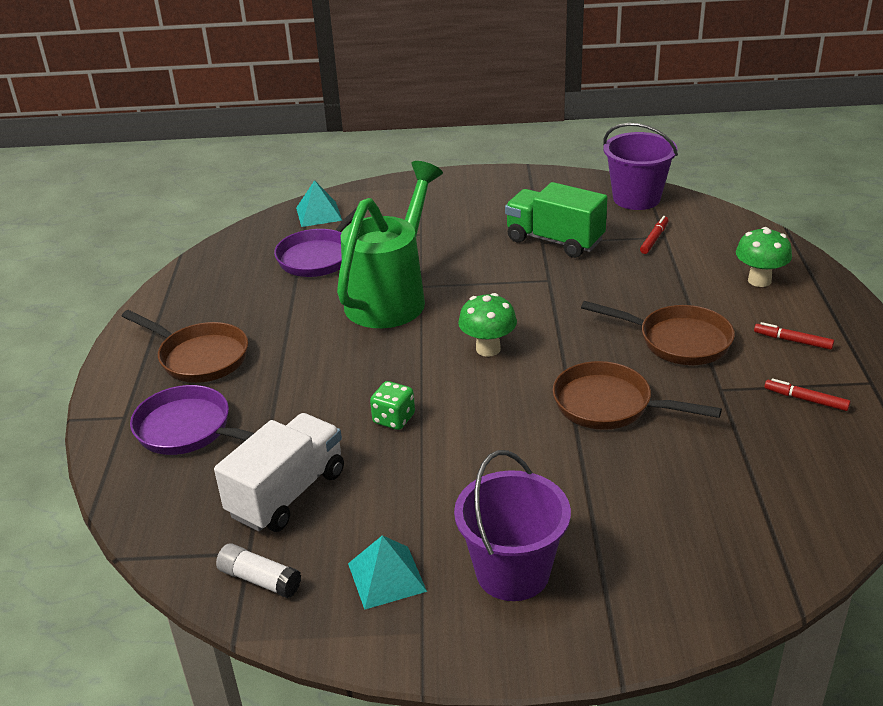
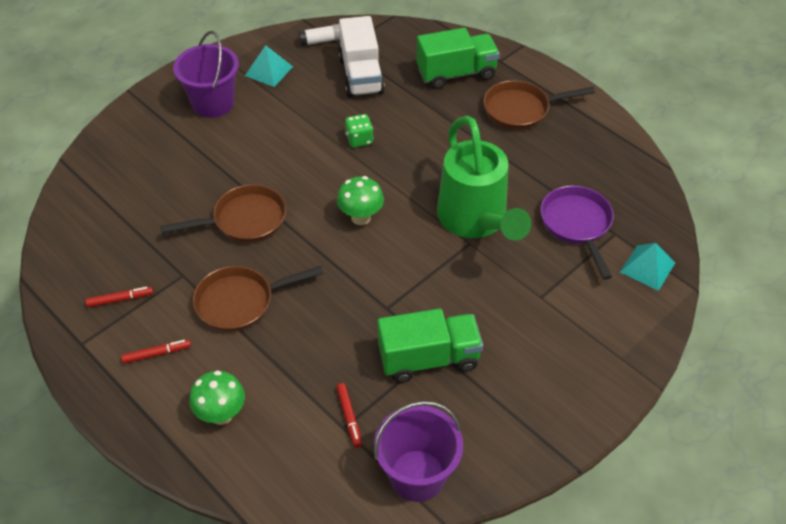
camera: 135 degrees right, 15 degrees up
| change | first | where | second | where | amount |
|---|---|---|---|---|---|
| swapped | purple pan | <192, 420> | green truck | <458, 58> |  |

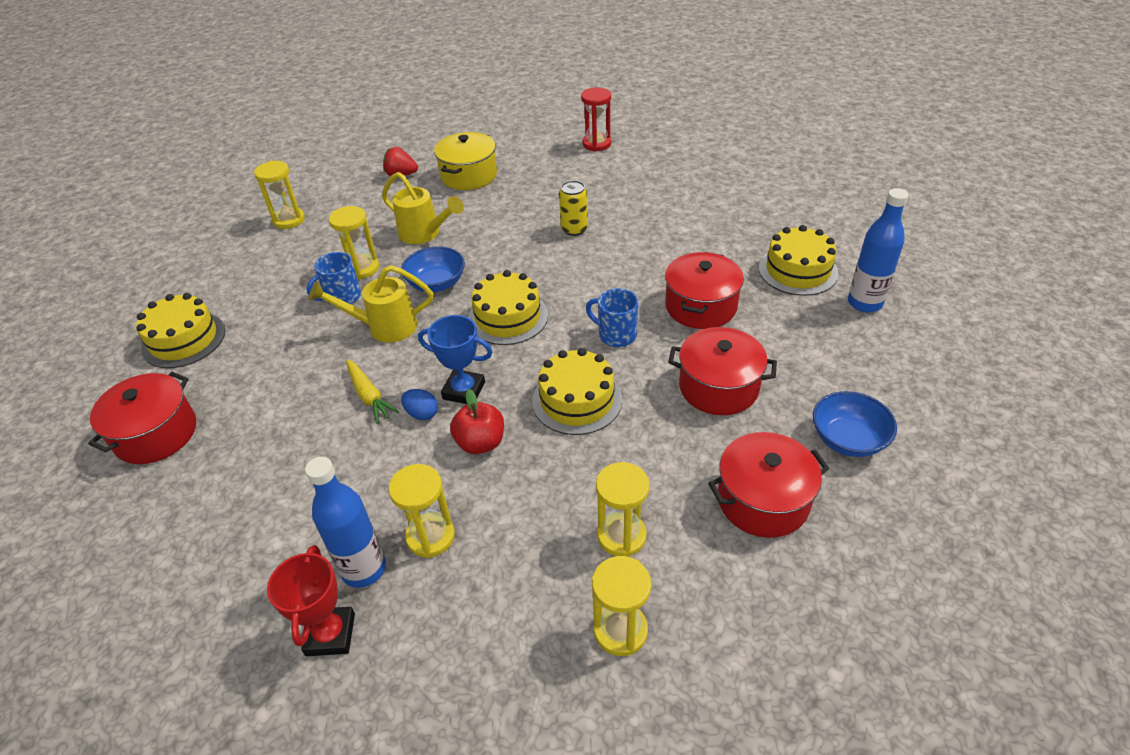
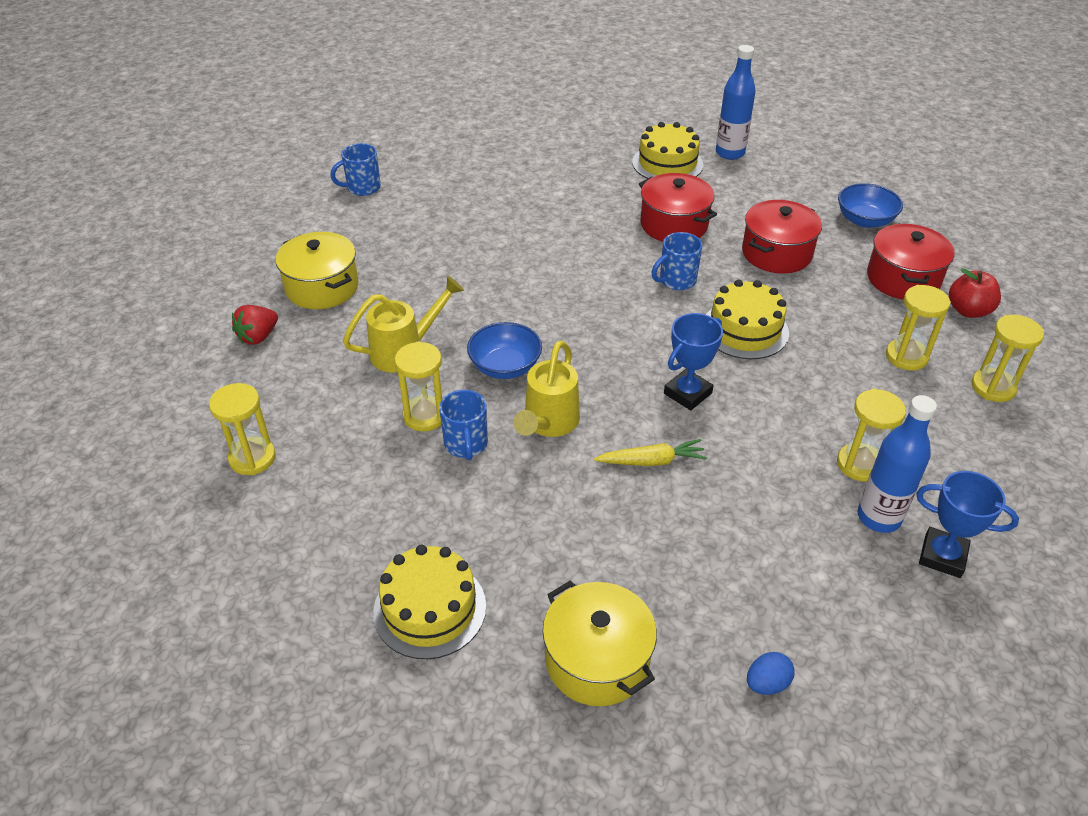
camera: 65 degrees left, 0 degrees up
| change | first | where | second | where | amount |
|---|---|---|---|---|---|
| swapped | red hourglass | <596, 119> | blue mug | <355, 169> |  |
| gone | yellow can | <573, 208> |  |  |  |
| gone | yellow cake | <508, 307> |  |  |  |
| repainted | red pot | <142, 418> | yellow pot | <599, 643> |  |
| shifted | blue egg | <419, 404> |  | <770, 673> |  |
| shifted | red apple | <477, 421> |  | <975, 293> |  |
| repainted | red trophy | <311, 600> | blue trophy | <967, 524> |  |

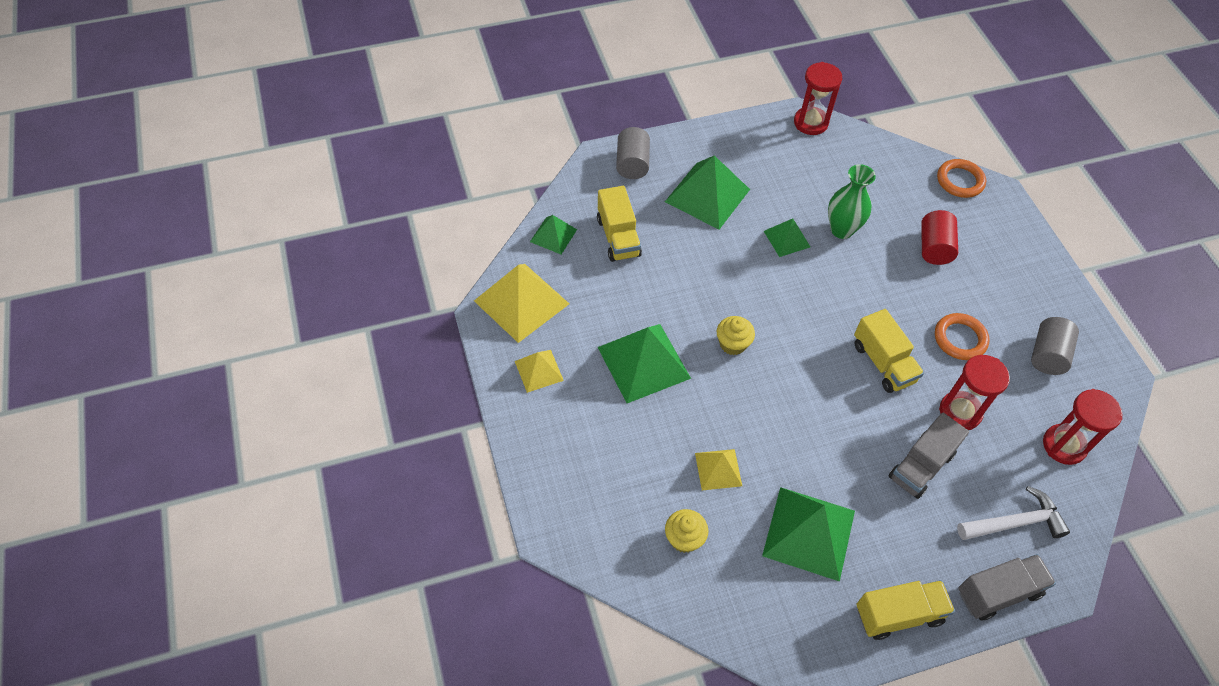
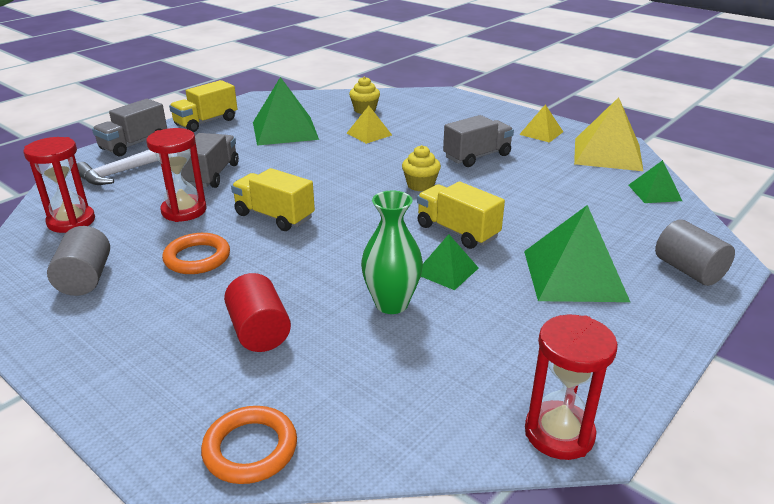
camera: 150 degrees right, 25 degrees down
| change | first | where | second | where | amount |
|---|---|---|---|---|---|
| shifted | yellow truck | <619, 224> |  | <461, 215> |  |
| swapped | green pyramid | <644, 363> | grey truck | <478, 141> |  |

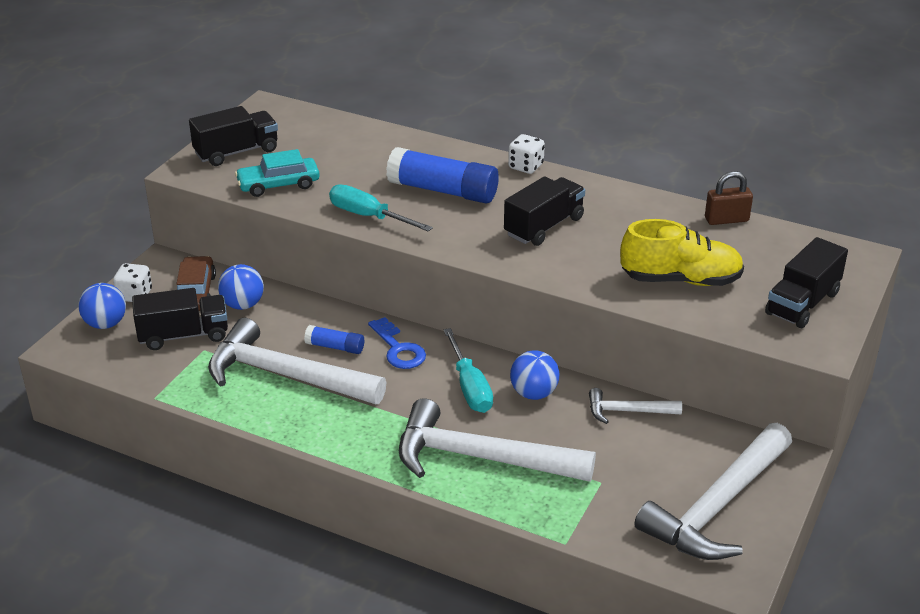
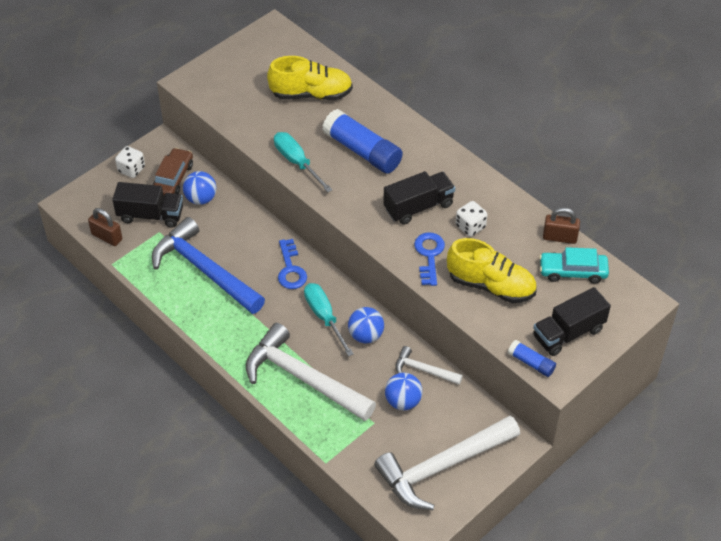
camera: 20 degrees right, 15 degrees up
| change | first | where | second | where | amount |
|---|---|---|---|---|---|
| gone | black truck | <233, 136> |  |  |  |
| shifted | white dice | <526, 154> |  | <471, 219> |  |
| shifted | turquoise car | <277, 173> |  | <574, 265> |  |
| shifted | blue ball | <102, 306> |  | <403, 391> |  |
| repainted | white hammer | <297, 361> | blue hammer | <208, 265> |  |
| shifted | blue glue stick | <334, 339> |  | <532, 358> |  |
| rotated | turquoise screwdriver | <468, 370> |  | <329, 320> | 150 degrees clockwise |
| new |  |  | yellow shoe | <310, 78> |  |
| new |  |  | brown padlock | <105, 227> |  |
| new |  |  | blue key | <429, 259> |  |

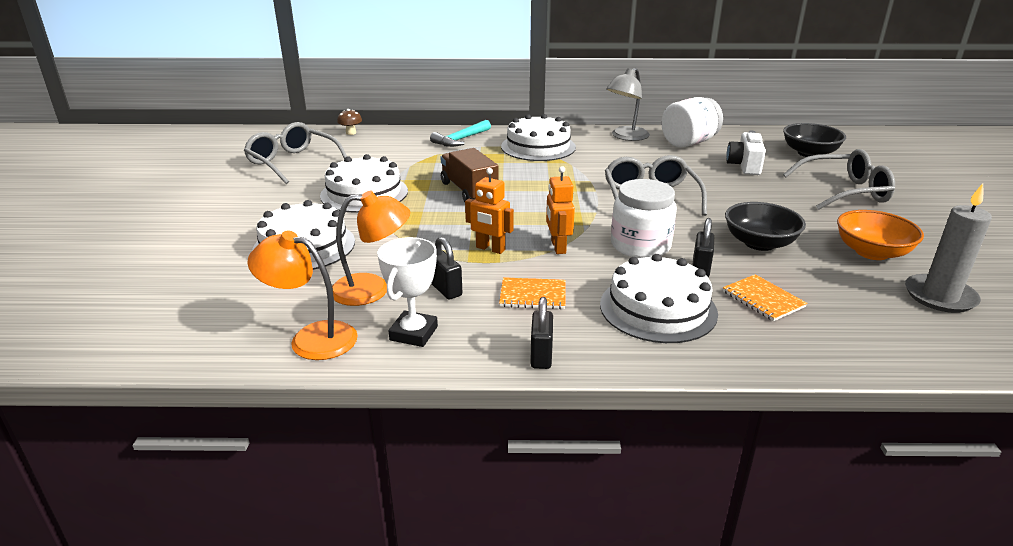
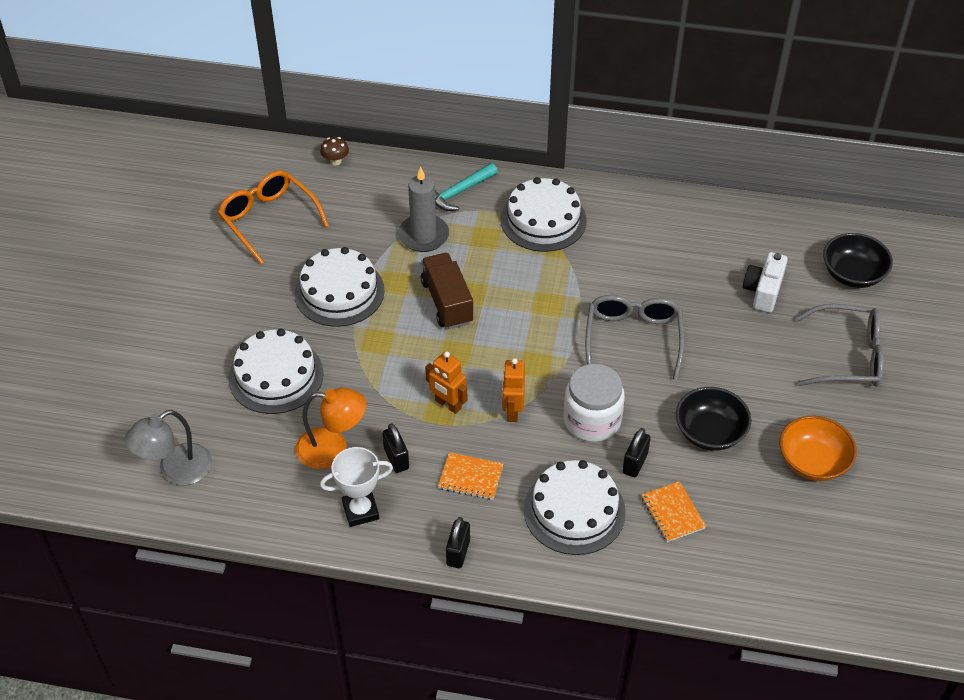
camera: 10 degrees right, 20 degrees up
| change | first | where | second | where | amount |
|---|---|---|---|---|---|
| shifted | grey lamp | <628, 104> |  | <168, 448> |  |
| gone | white jar | <692, 122> |  |  |  |
| repainted | grey glasses | <295, 153> | orange glasses | <273, 217> |  |
| shifted | grey candle | <948, 248> |  | <423, 209> |  |
| gone | orange lamp | <303, 295> |  |  |  |
| rotated | white trophy | <407, 292> |  | <356, 487> | 45 degrees clockwise |

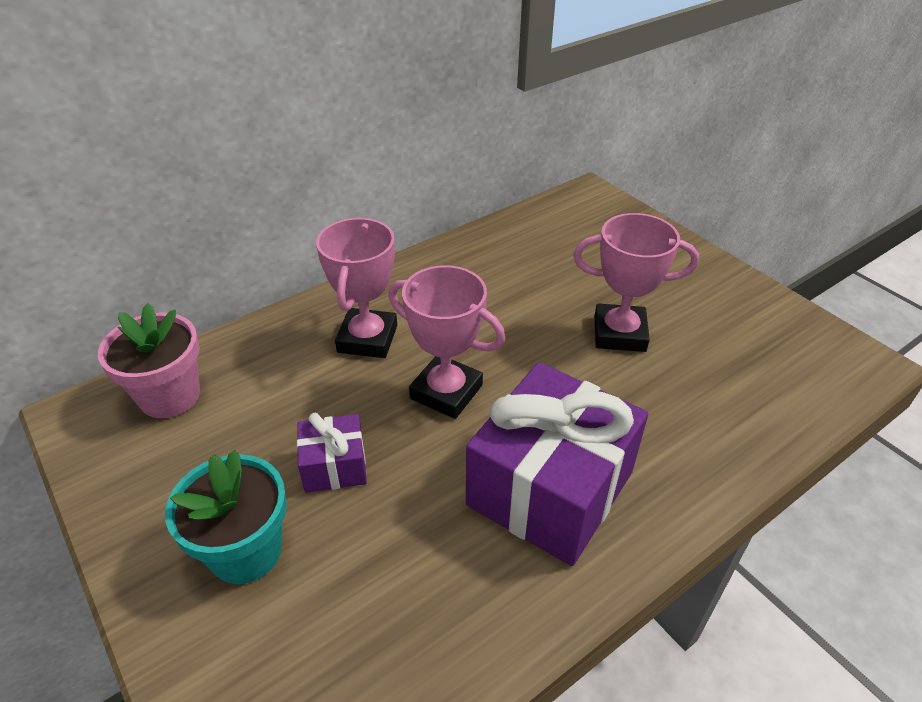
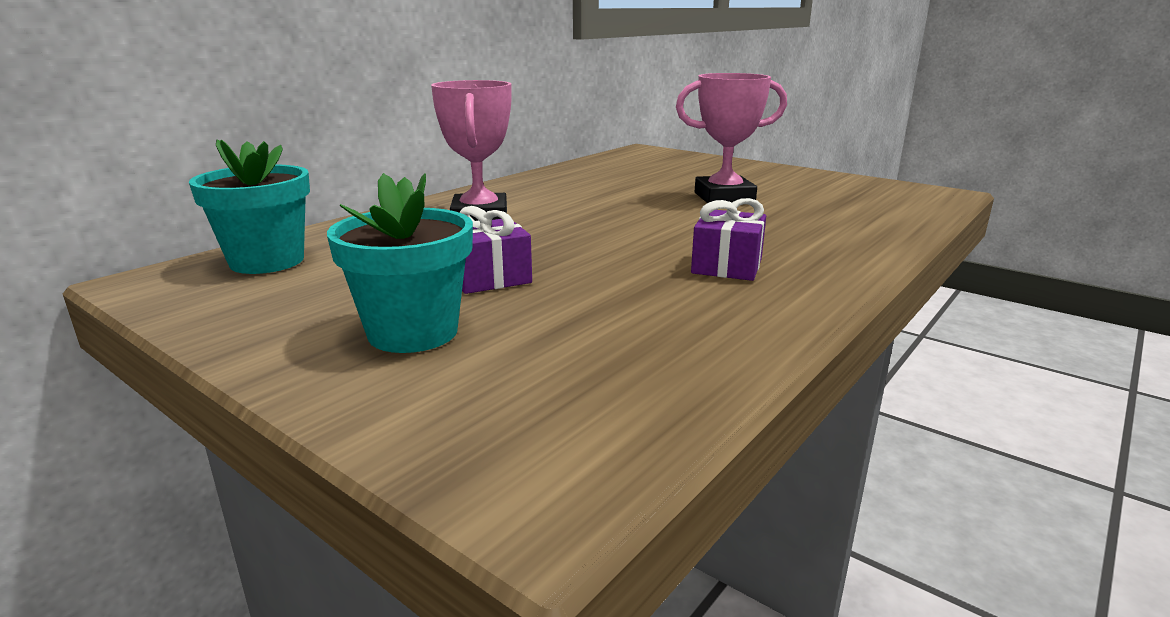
camera: 15 degrees left, 20 degrees down
| change | first | where | second | where | amount |
|---|---|---|---|---|---|
| gone | pink trophy | <447, 342> |  |  |  |
| repainted | pink flower pot | <149, 360> | turquoise flower pot | <249, 206> |  |
| scaled | purple gift | <557, 464> |  | <728, 239> | x0.47 |

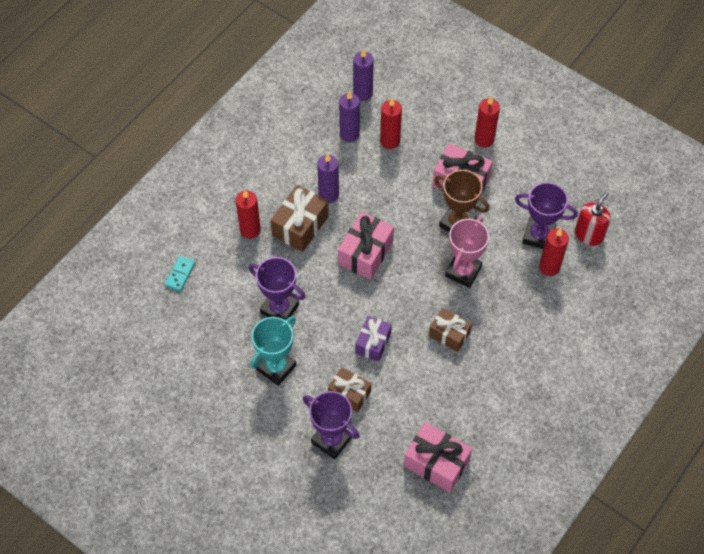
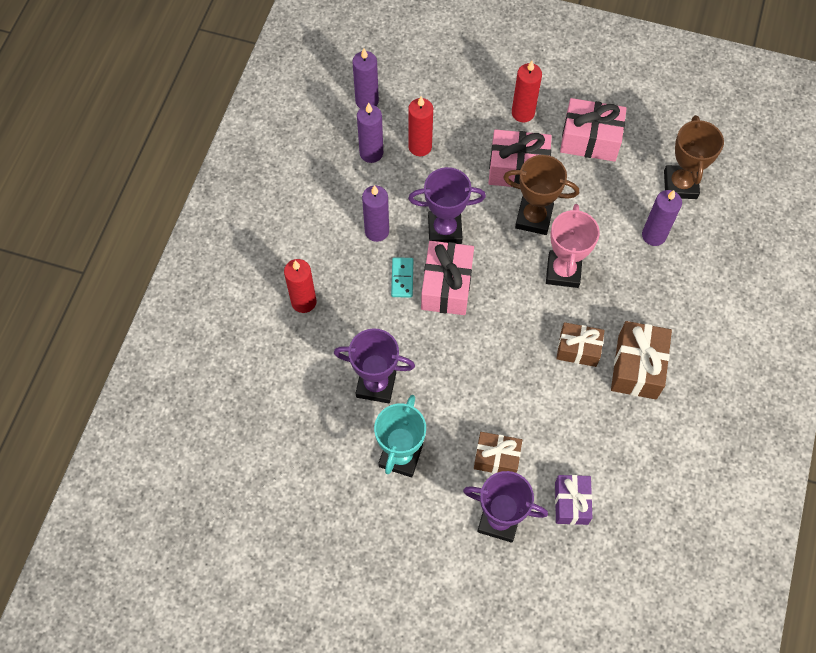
camera: 20 degrees left, 5 degrees up
| change | first | where | second | where | amount |
|---|---|---|---|---|---|
| shifted | purple trophy | <546, 215> |  | <447, 205> |  |
| shifted | brown gift | <299, 218> |  | <641, 360> |  |
| swapped | red soap dispenser | <593, 219> | brown trophy | <694, 157> |  |
| repainted | red candle | <554, 252> | purple candle | <662, 218> |  |
| shifted | turquoise domino | <180, 273> |  | <402, 277> |  |
| shifted | purple gift | <373, 339> |  | <573, 500> |  |
| shifted | pink gift | <438, 457> |  | <593, 130> |  |

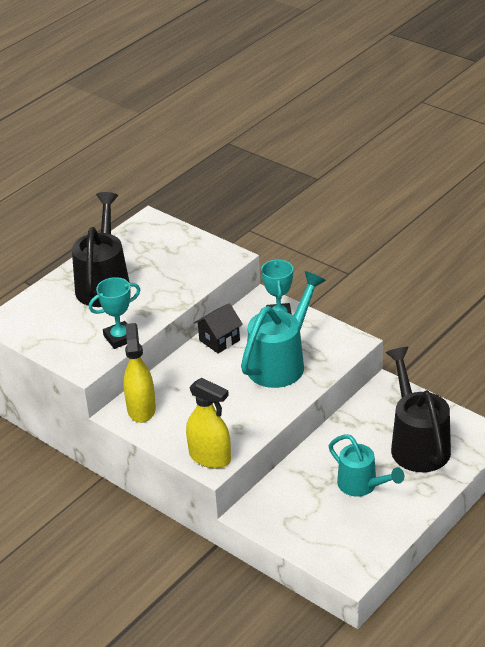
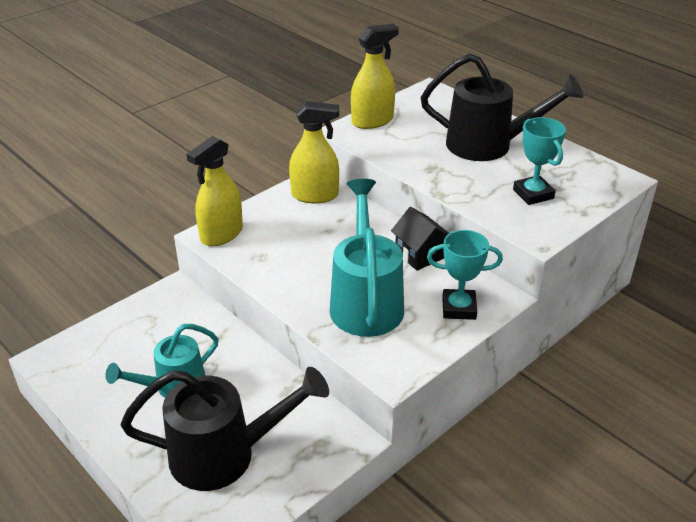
camera: 95 degrees right, 0 degrees up
| change | first | where | second | where | amount |
|---|---|---|---|---|---|
| rotated | turquoise watering can | <283, 329> |  | <367, 258> | 135 degrees counterclockwise |
| shifted | turquoise trophy | <114, 313> |  | <539, 161> |  |
| new |  |  | yellow spray bottle | <375, 76> |  |

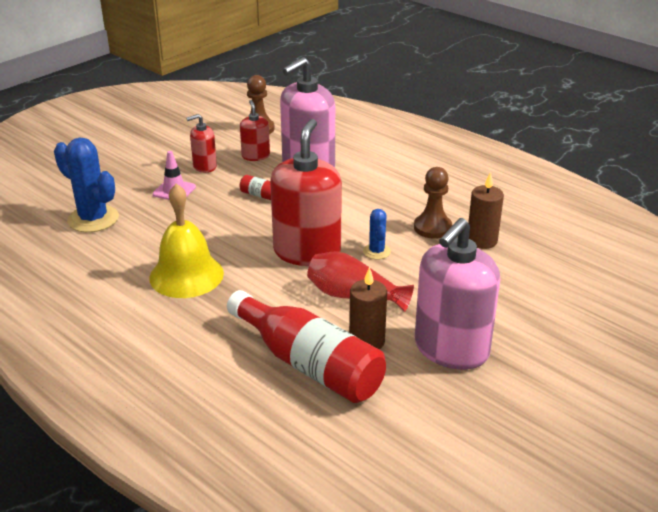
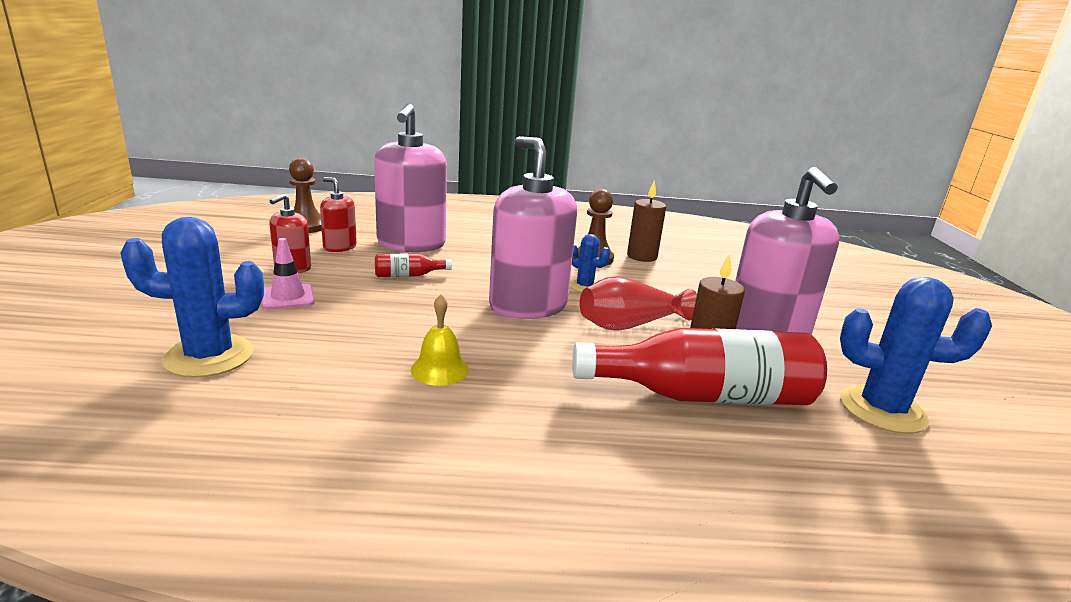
camera: 45 degrees left, 10 degrees down
| change | first | where | second | where | amount |
|---|---|---|---|---|---|
| repainted | red soap dispenser | <306, 192> | pink soap dispenser | <533, 227> |  |
| scaled | yellow bell | <186, 240> |  | <440, 340> | x0.54 |
| new |  |  | blue cactus | <916, 355> |  |

